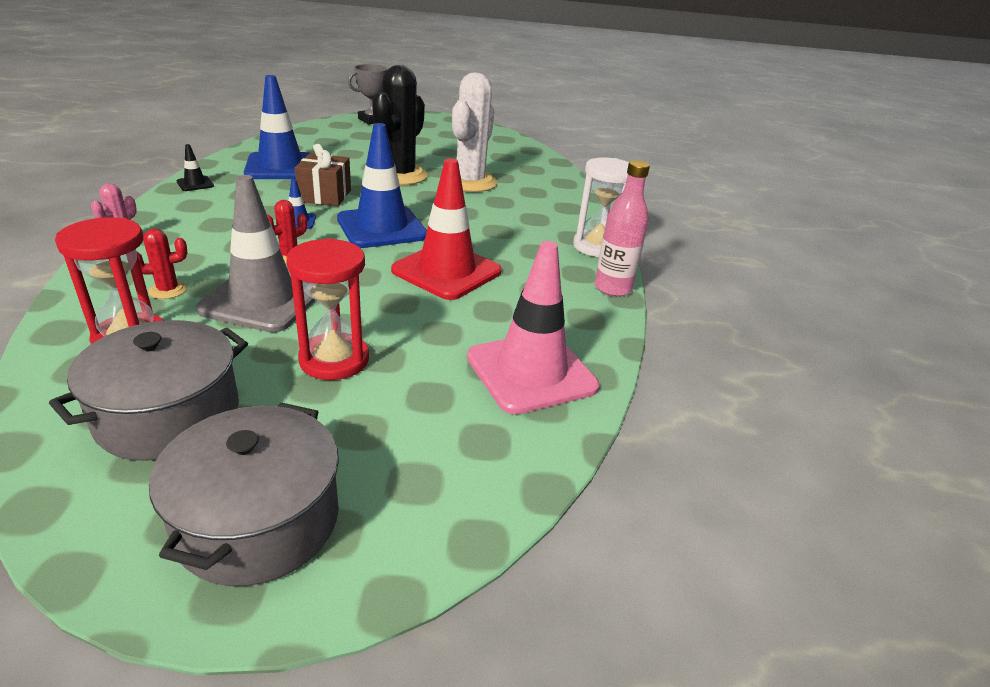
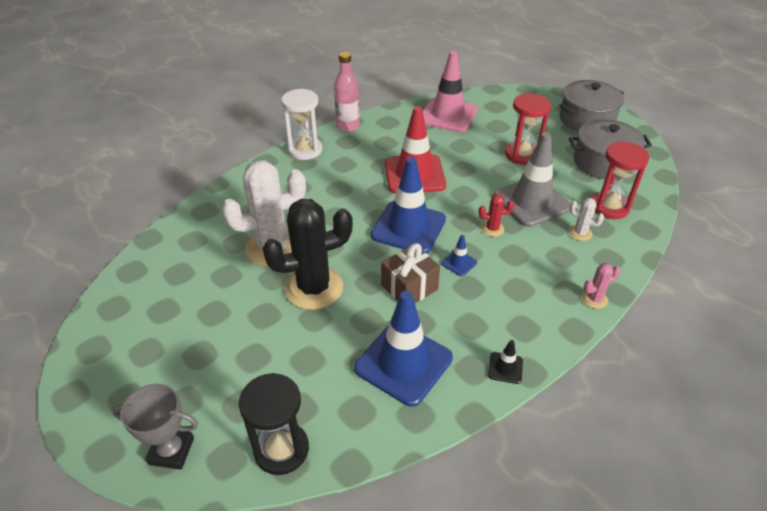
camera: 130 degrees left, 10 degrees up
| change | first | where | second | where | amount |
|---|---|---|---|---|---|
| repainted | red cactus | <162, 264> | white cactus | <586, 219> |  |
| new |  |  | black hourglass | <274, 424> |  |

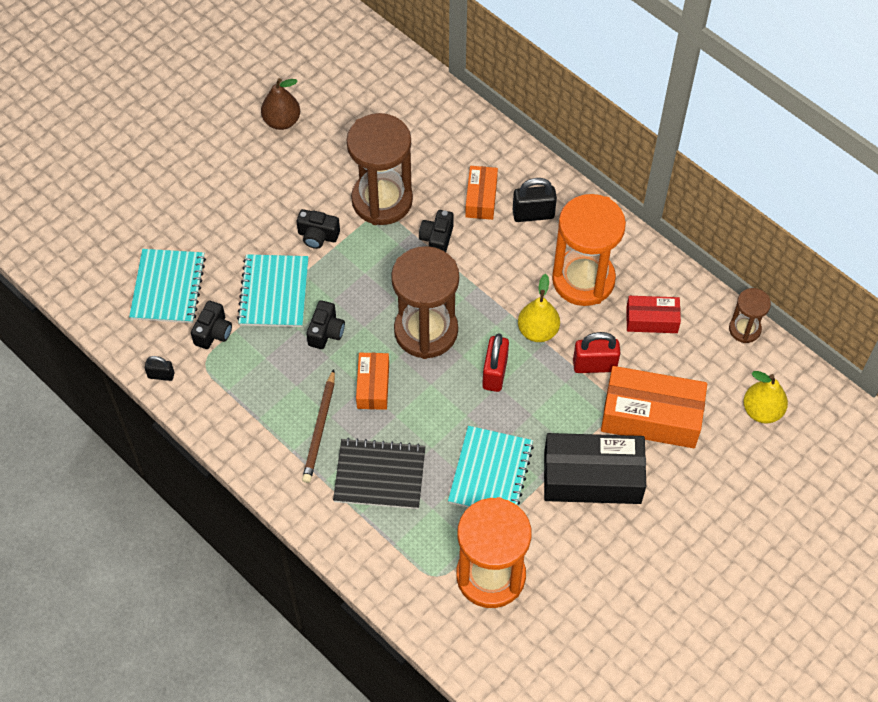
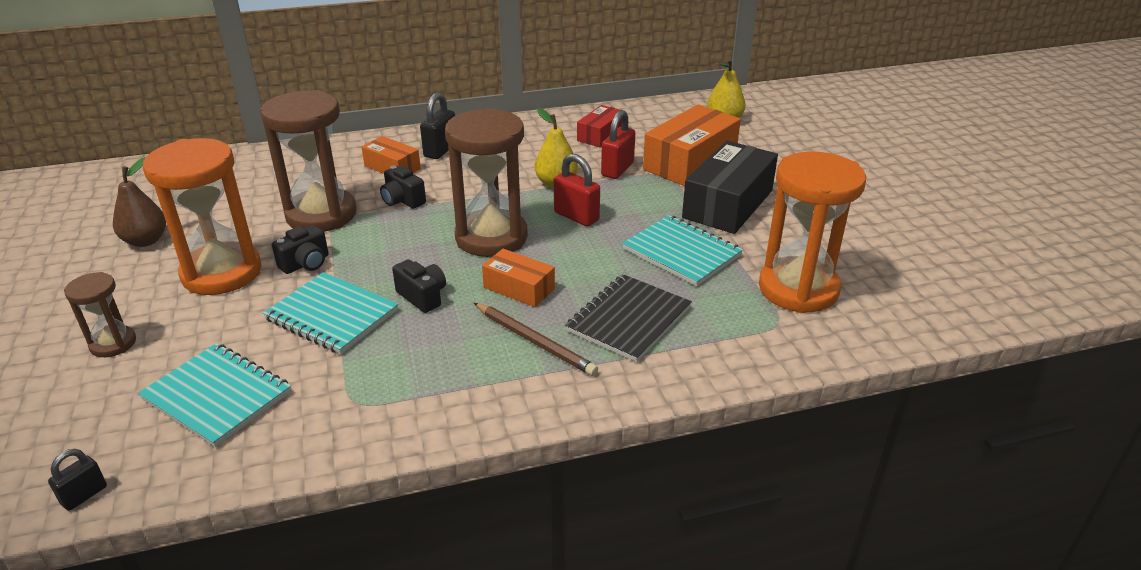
camera: 60 degrees left, 25 degrees down
| change | first | where | second | where | amount |
|---|---|---|---|---|---|
| shifted | orange hourglass | <589, 250> |  | <202, 216> |  |
| shifted | brown hourglass | <750, 315> |  | <100, 314> |  |
| gone | black camera | <211, 324> |  |  |  |
| shifted | black padlock | <159, 368> |  | <77, 480> |  |

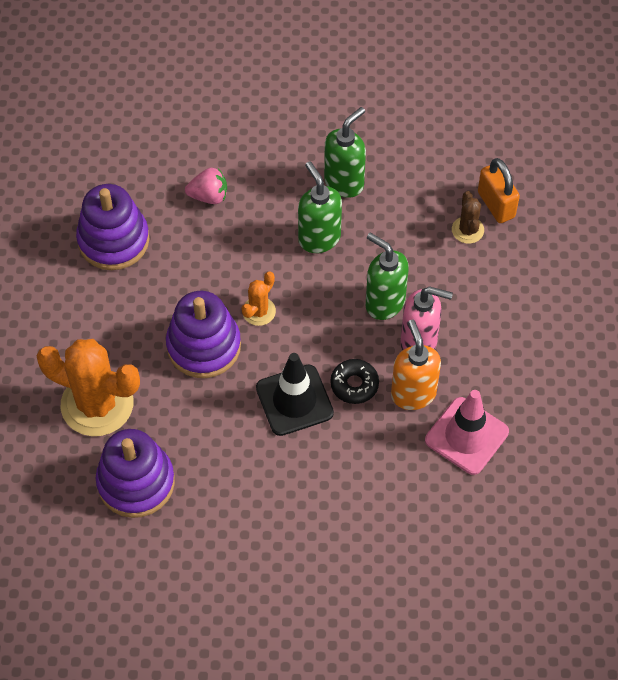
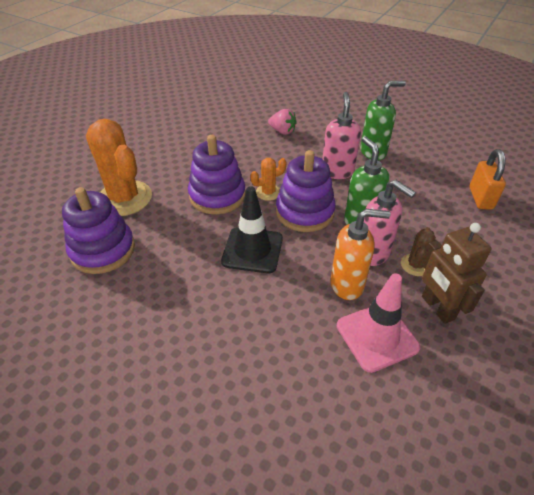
camera: 30 degrees right, 15 degrees down
| change | first | where | second | where | amount |
|---|---|---|---|---|---|
| repainted | green soap dispenser | <320, 207> | pink soap dispenser | <342, 135> |  |
| shifted | purple stacking toy | <113, 227> |  | <306, 191> |  |
| shifted | brown cactus | <468, 217> |  | <418, 251> |  |
| rotated | orange soap dispenser | <416, 365> |  | <361, 254> | 75 degrees clockwise |
| gone | black donut | <354, 381> |  |  |  |
| new |  |  | brown robot | <456, 273> |  |

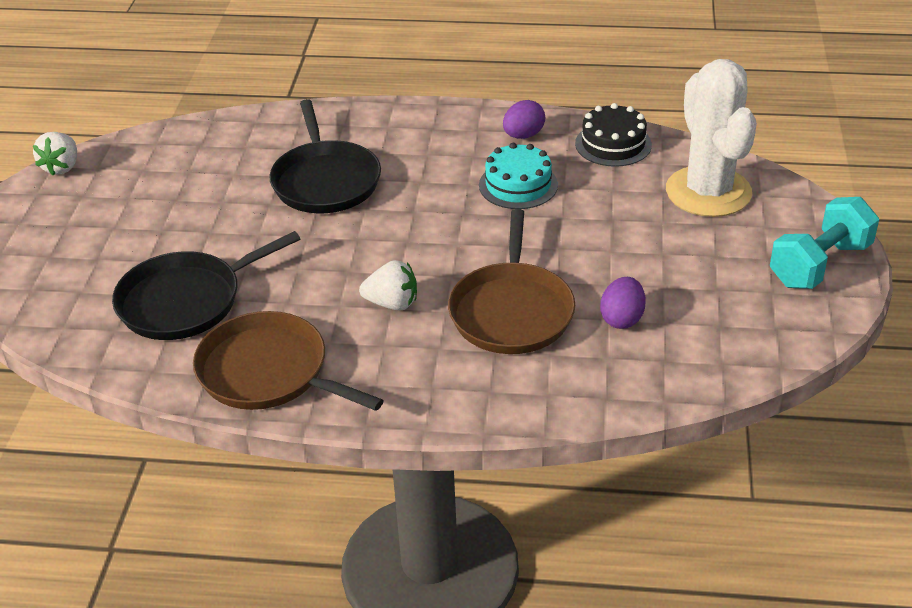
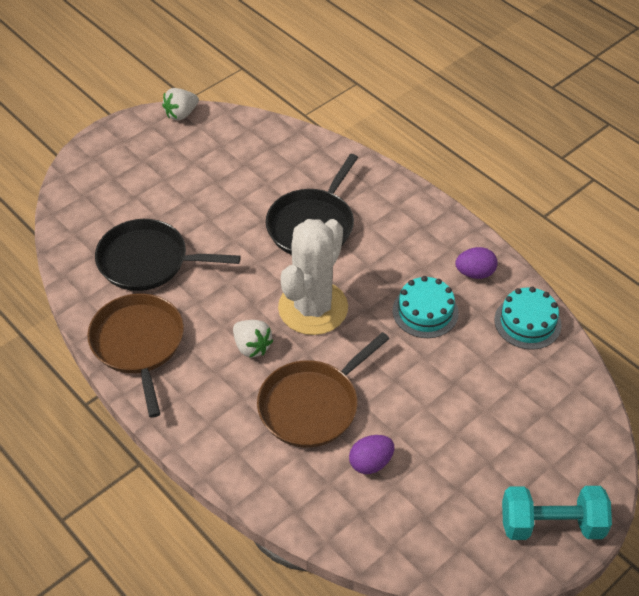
camera: 40 degrees right, 10 degrees up
| change | first | where | second | where | amount |
|---|---|---|---|---|---|
| shifted | white cactus | <711, 138> |  | <313, 277> |  |
| repainted | black cake | <613, 135> | turquoise cake | <528, 318> |  |

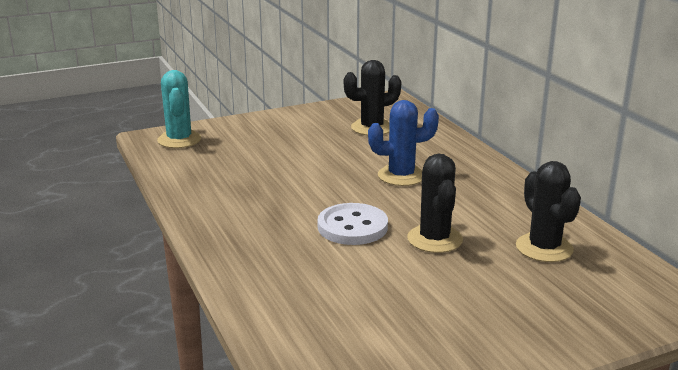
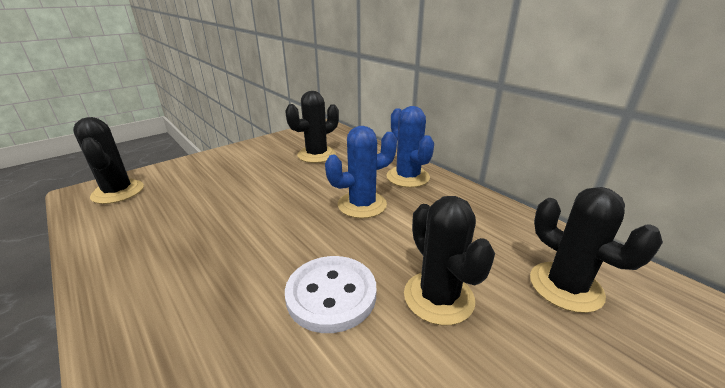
camera: 15 degrees left, 5 degrees up
| change | first | where | second | where | amount |
|---|---|---|---|---|---|
| repainted | turquoise cactus | <179, 109> | black cactus | <108, 160> |  |
| new |  |  | blue cactus | <410, 147> |  |

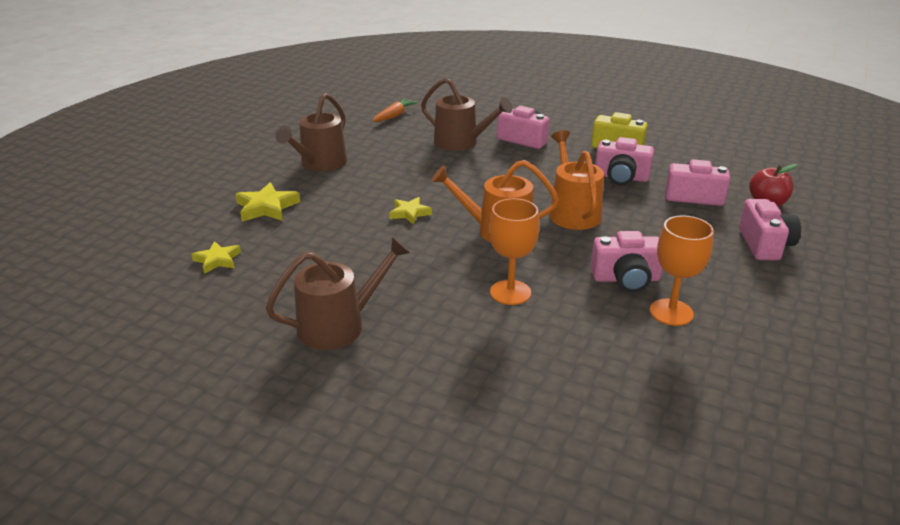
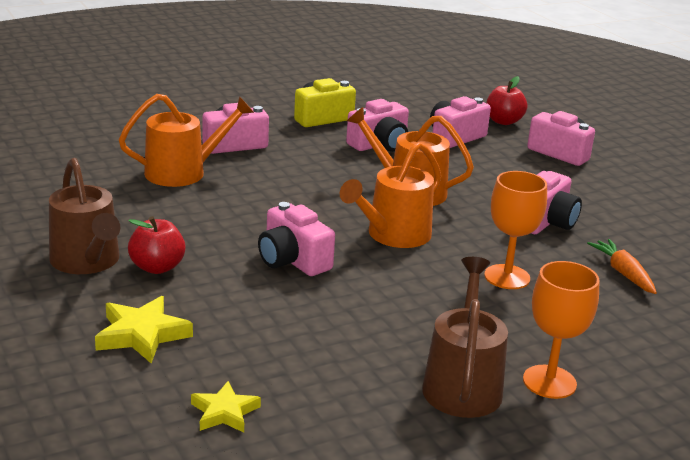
camera: 55 degrees left, 5 degrees down
| change | first | where | second | where | amount |
|---|---|---|---|---|---|
| repainted | brown watering can | <467, 114> | orange watering can | <186, 140> |  |
| shifted | orange carrot | <395, 110> |  | <622, 266> |  |
| swapped | yellow star | <410, 211> | pink camera | <296, 239> |  |
| shifted | orange goblet | <682, 270> |  | <561, 330> |  |
| new |  |  | red apple | <157, 245> |  |

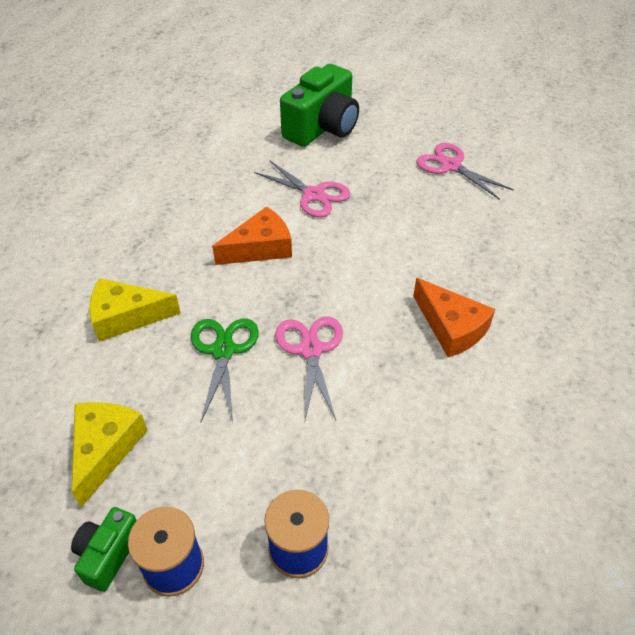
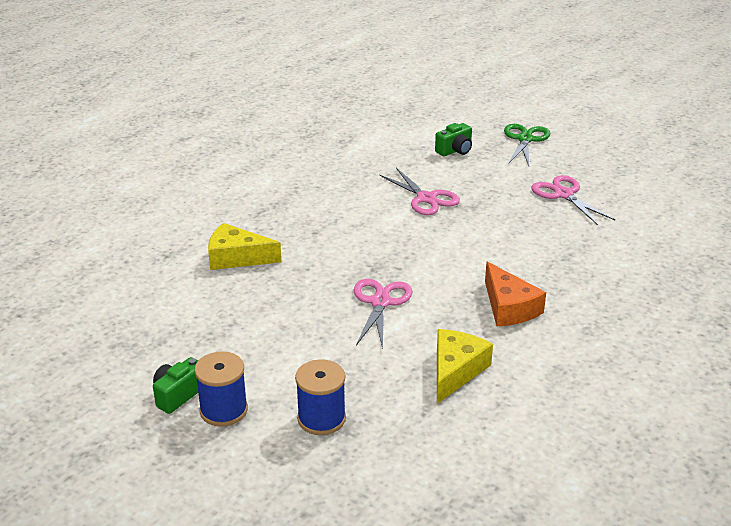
camera: 15 degrees right, 15 degrees down
| change | first | where | second | where | amount |
|---|---|---|---|---|---|
| scaled | green camera | <319, 105> |  | <453, 139> | x0.50 |
| gone | orange cheese | <252, 235> |  |  |  |
| shifted | green scissors | <225, 371> |  | <527, 145> |  |
| shifted | yellow cheese | <110, 454> |  | <465, 366> |  |

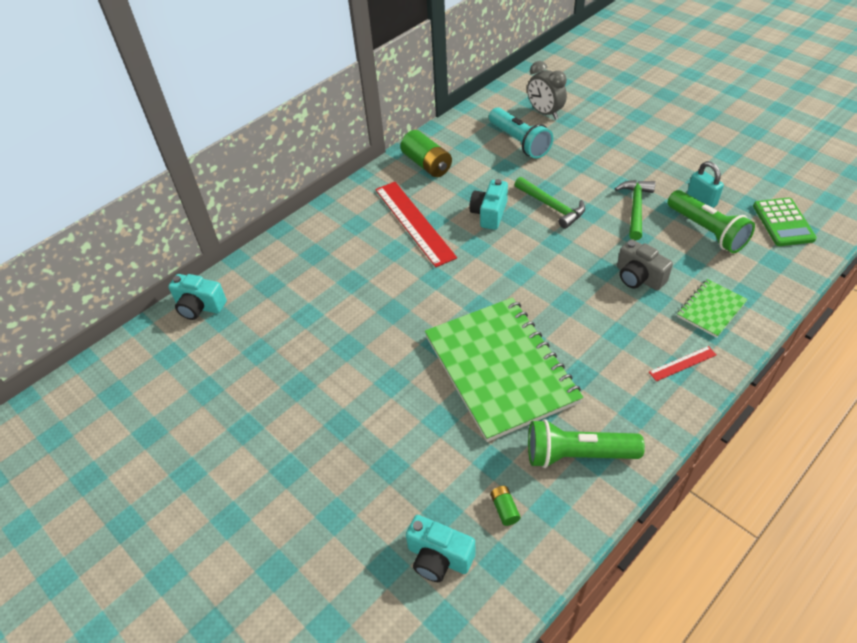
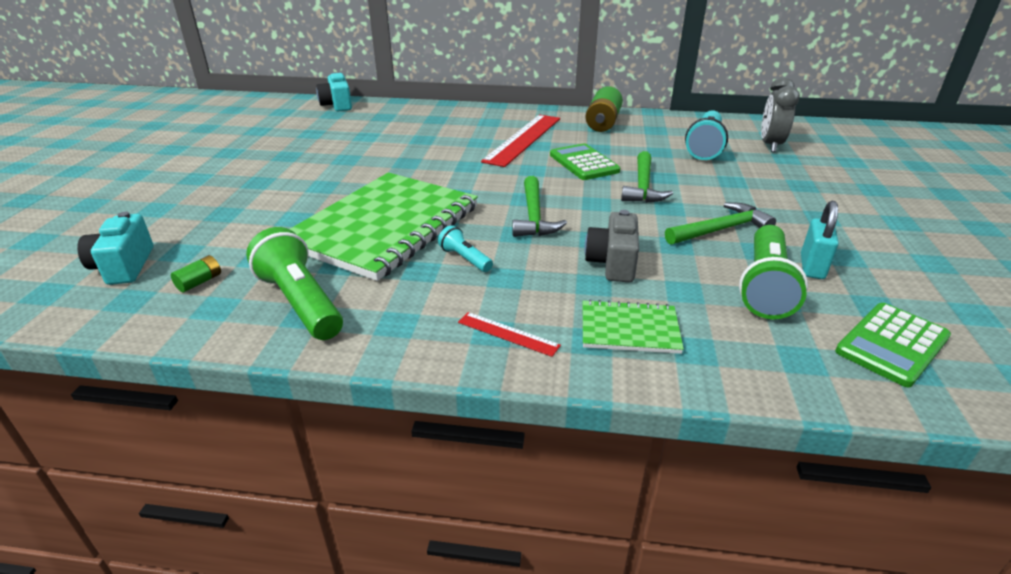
camera: 50 degrees right, 15 degrees down
| change | first | where | second | where | amount |
|---|---|---|---|---|---|
| swapped | turquoise camera | <488, 204> | green calculator | <585, 161> |  |
| new |  |  | green hammer | <539, 206> |  |
| new |  |  | turquoise flashlight | <465, 248> |  |

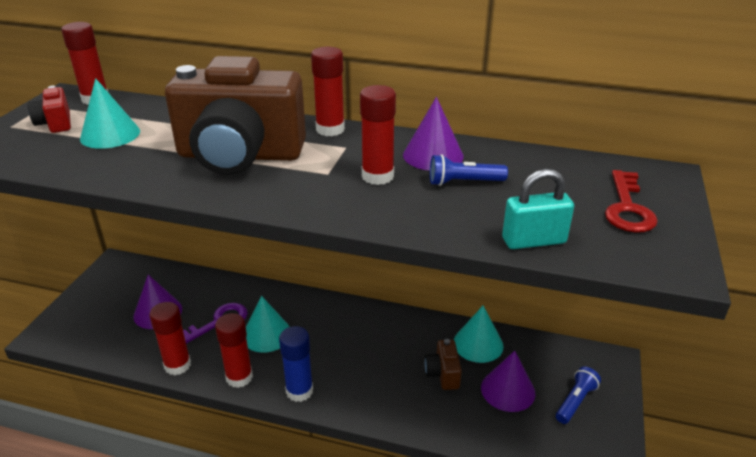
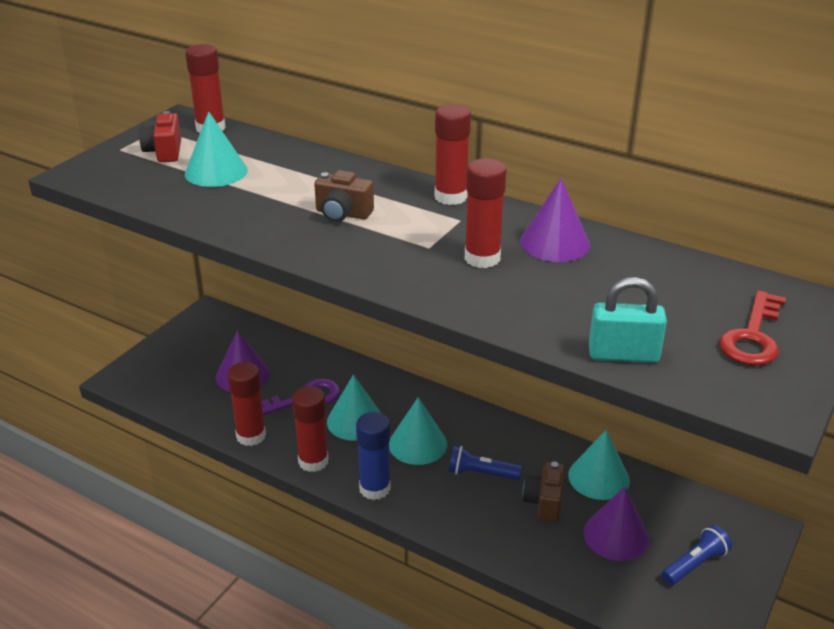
camera: 15 degrees right, 0 degrees up
| change | first | where | second | where | amount |
|---|---|---|---|---|---|
| scaled | brown camera | <235, 115> |  | <344, 196> | x0.41 |
| shifted | blue flashlight | <469, 170> |  | <485, 462> |  |
| new |  |  | turquoise cone | <418, 431> |  |

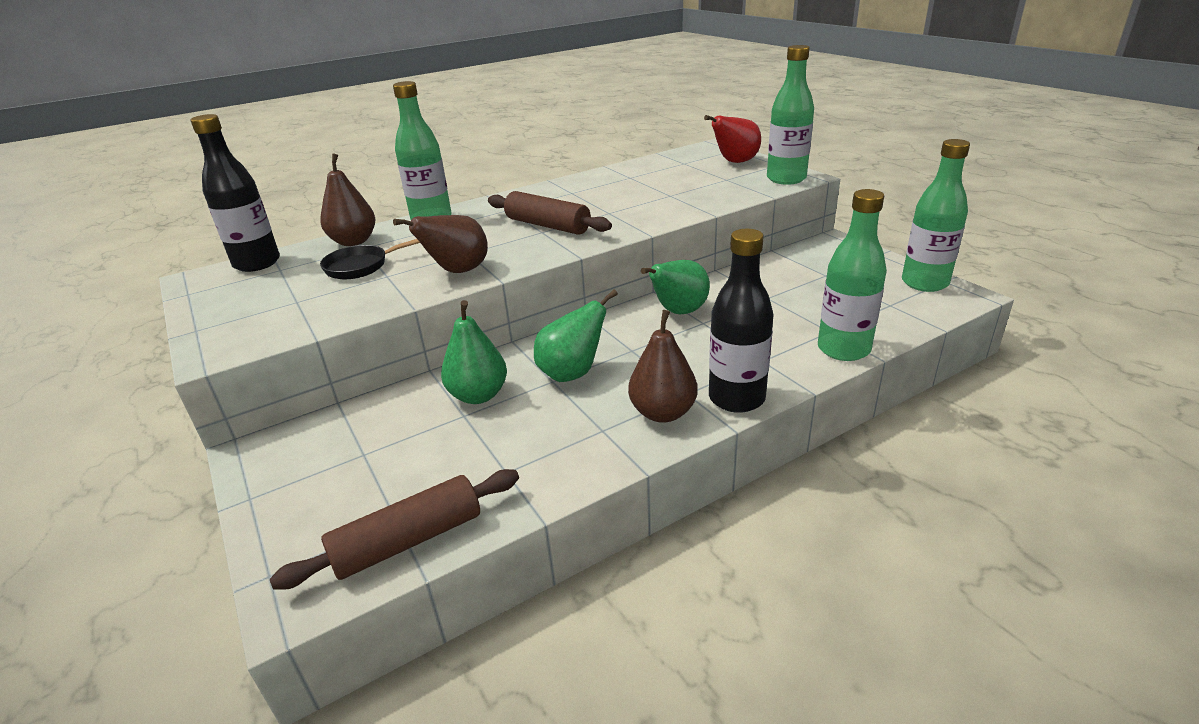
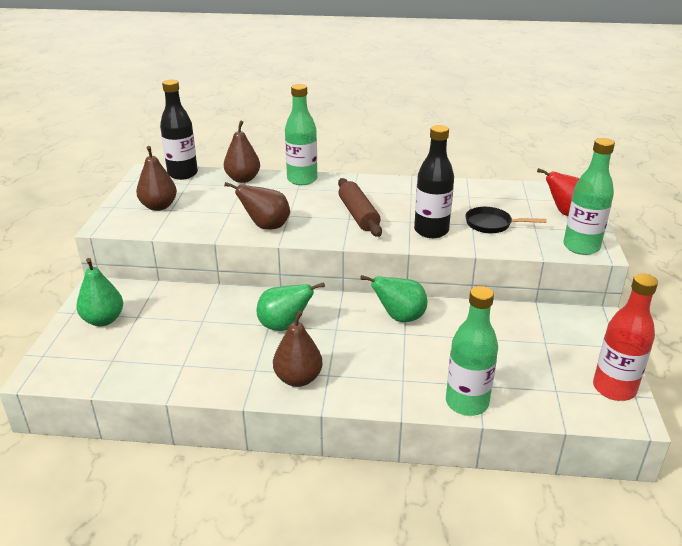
camera: 35 degrees right, 0 degrees up
| change | first | where | second | where | amount |
|---|---|---|---|---|---|
| repainted | green bottle | <936, 215> | red bottle | <625, 337> |  |
| shifted | black bottle | <741, 321> |  | <434, 181> |  |
| shifted | black pan | <370, 259> |  | <506, 220> |  |
| shifted | green pear | <474, 352> |  | <99, 292> |  |
| gone | brown rolling pin | <394, 529> |  |  |  |
| new |  |  | brown pear | <156, 178> |  |

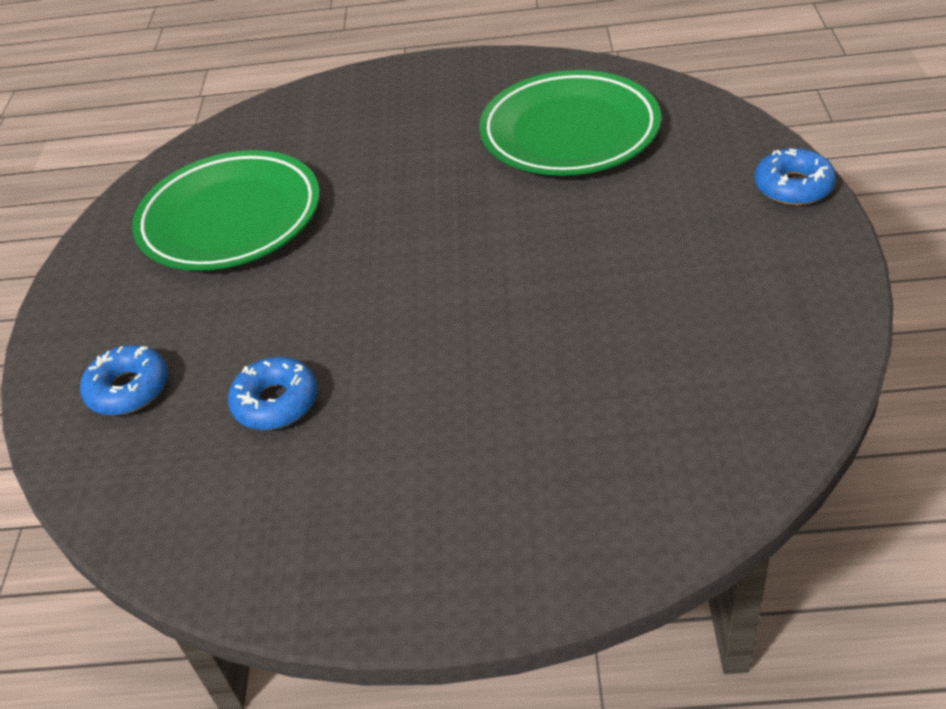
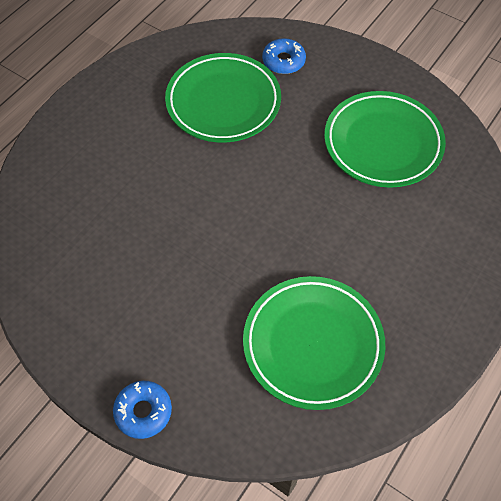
camera: 120 degrees right, 15 degrees up
| change | first | where | second | where | amount |
|---|---|---|---|---|---|
| swapped | blue donut | <273, 393> | green plate | <223, 97> |  |

